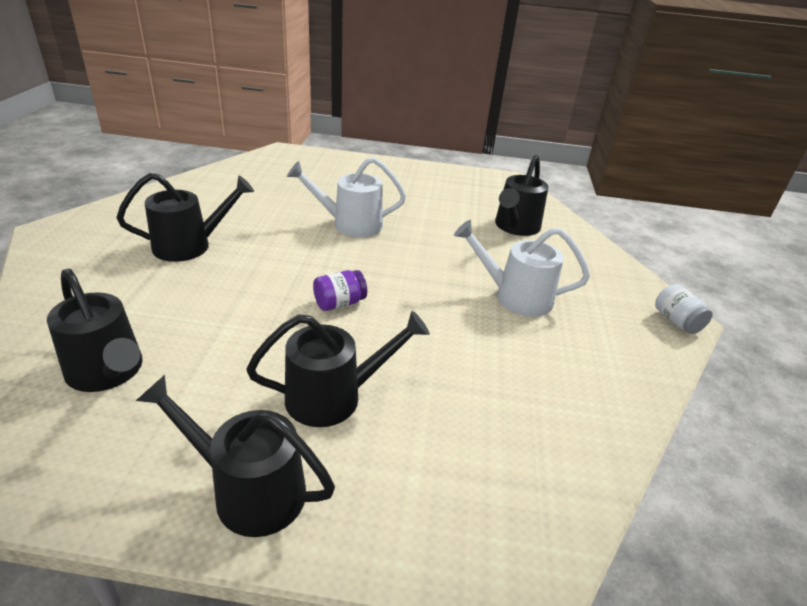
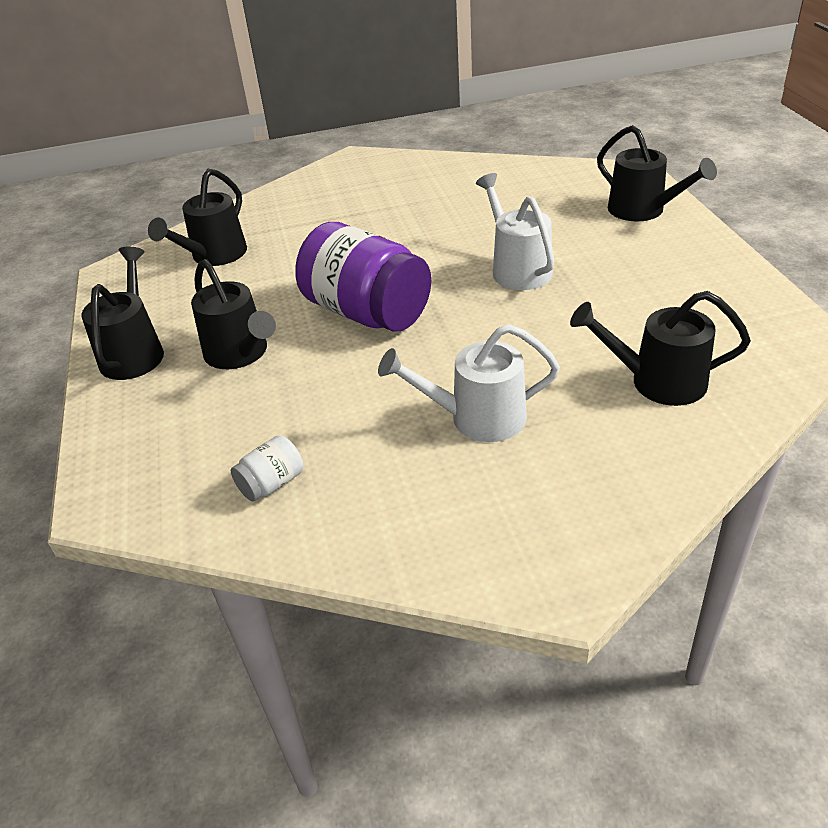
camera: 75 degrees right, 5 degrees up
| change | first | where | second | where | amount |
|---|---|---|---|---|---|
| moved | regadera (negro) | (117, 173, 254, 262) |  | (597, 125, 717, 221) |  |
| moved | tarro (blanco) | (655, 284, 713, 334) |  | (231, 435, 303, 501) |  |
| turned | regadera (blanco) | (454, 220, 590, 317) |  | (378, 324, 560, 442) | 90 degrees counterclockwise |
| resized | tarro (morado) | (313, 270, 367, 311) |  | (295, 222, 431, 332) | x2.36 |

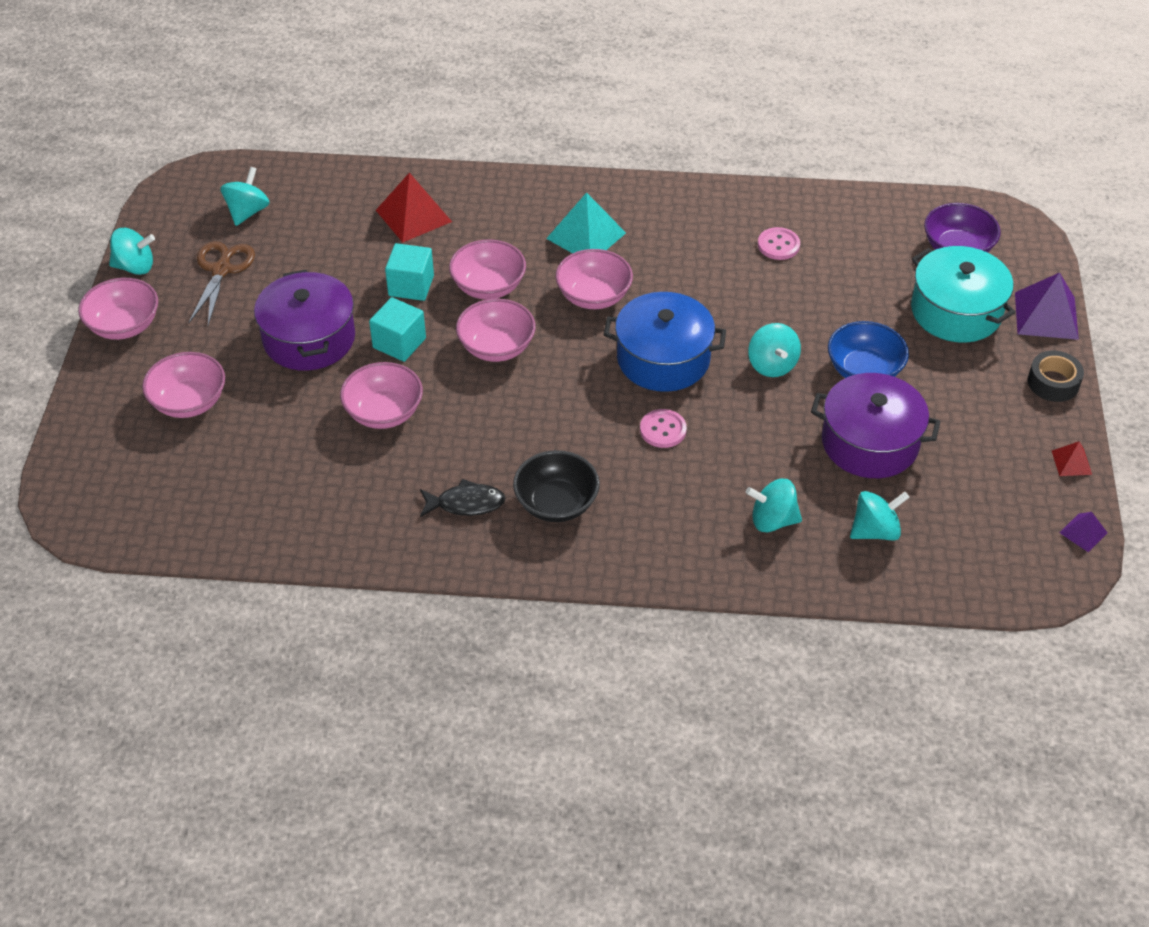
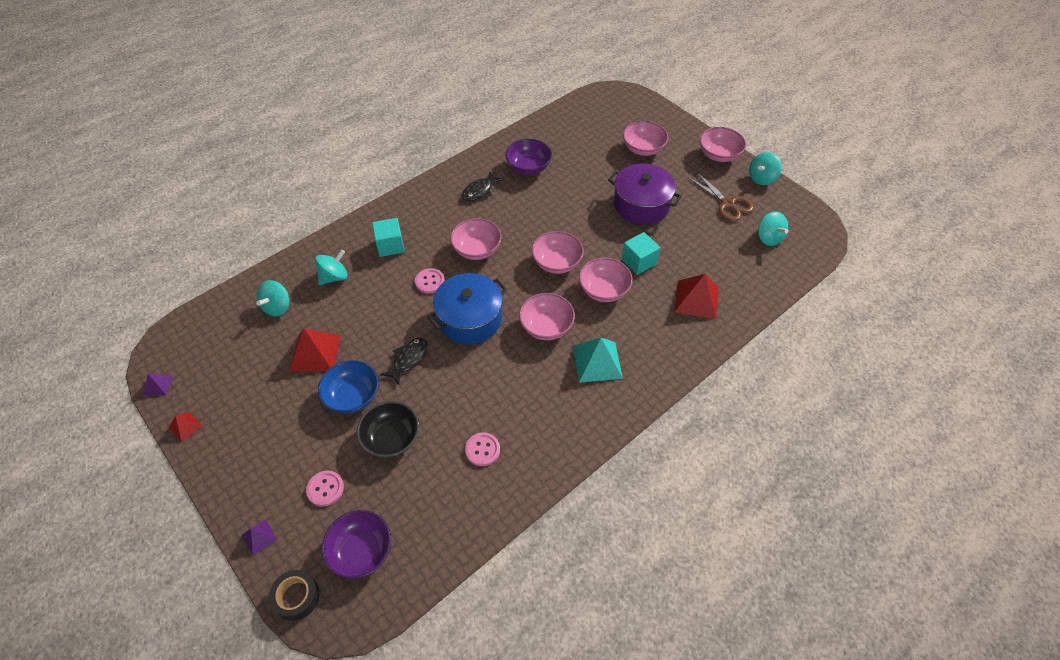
camera: 135 degrees right, 5 degrees up
| change | first | where | second | where | amount |
|---|---|---|---|---|---|
| added |  |  | cuenco (morado) | (505, 139, 552, 175) |  |
| moved | cuenco (rosa) | (340, 362, 423, 429) |  | (450, 218, 502, 260) |  |
| moved | cubo (turquesa) | (369, 297, 426, 362) |  | (372, 218, 405, 257) |  |
| moved | cuenco (negro) | (513, 450, 600, 522) |  | (357, 401, 419, 458) |  |
| moved | cinta adhesiva (negro) | (1028, 351, 1084, 402) |  | (269, 570, 319, 621) |  |
| replaced | peonza (turquesa) | (748, 323, 801, 377) | pez (negro) | (380, 338, 428, 385) |  |
| replaced | olla (morado) | (811, 373, 940, 478) | pirámide (rojo) | (290, 328, 341, 372) |  |
| replaced | olla (turquesa) | (911, 246, 1016, 342) | botón (rosa) | (306, 471, 344, 507) |  |
| resized | pirámide (morado) | (1015, 273, 1079, 340) |  | (242, 520, 277, 556) | x0.52 |

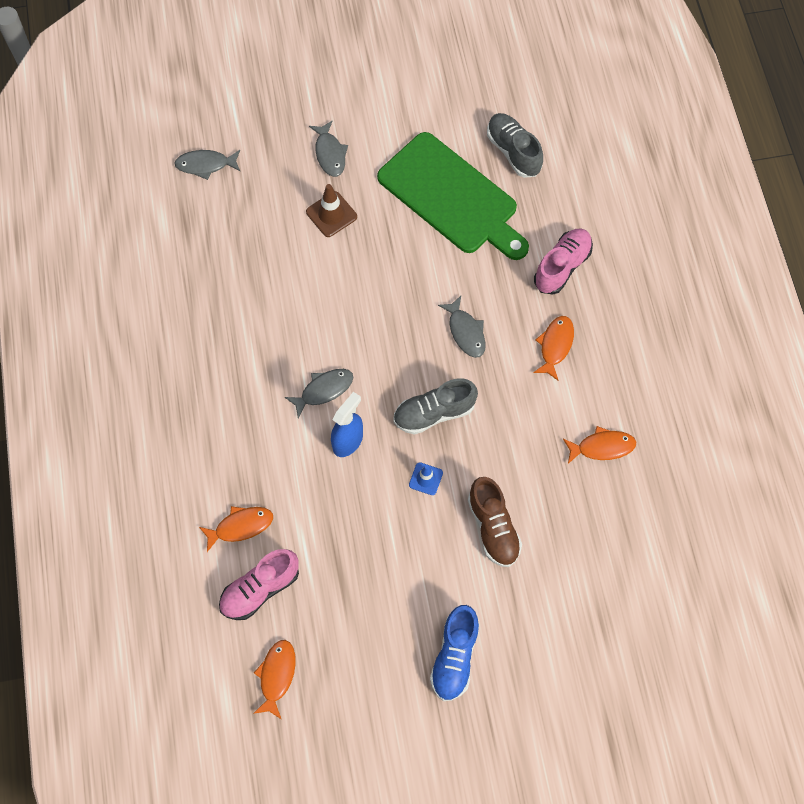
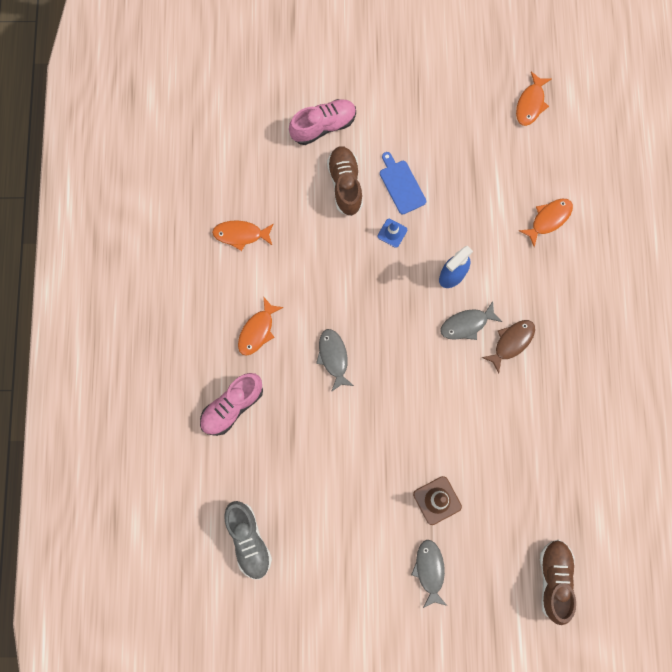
camera: 170 degrees left, 10 degrees up
| change | first | where | second | where | amount |
|---|---|---|---|---|---|
| removed | tabla de cortar (verde) | (377, 132, 529, 260) |  |  |  |
| removed | zapato (gris) | (393, 378, 478, 435) |  |  |  |
| removed | zapato (azul) | (430, 605, 479, 701) |  |  |  |
| added |  |  | tabla de cortar (azul) | (380, 152, 426, 214) |  |
| added |  |  | pez (marrón) | (482, 320, 535, 374) |  |
| moved | zapato (rosa) | (219, 549, 299, 620) |  | (289, 99, 356, 145) |  |
| replaced | pez (gris) | (174, 150, 241, 180) | zapato (marrón) | (540, 540, 576, 625) |  |
| turned | pez (naranja) | (199, 506, 273, 552) |  | (519, 199, 573, 247) | 150 degrees clockwise |

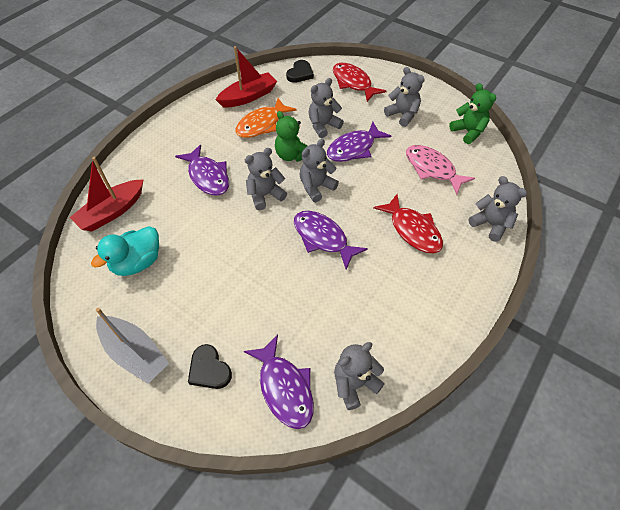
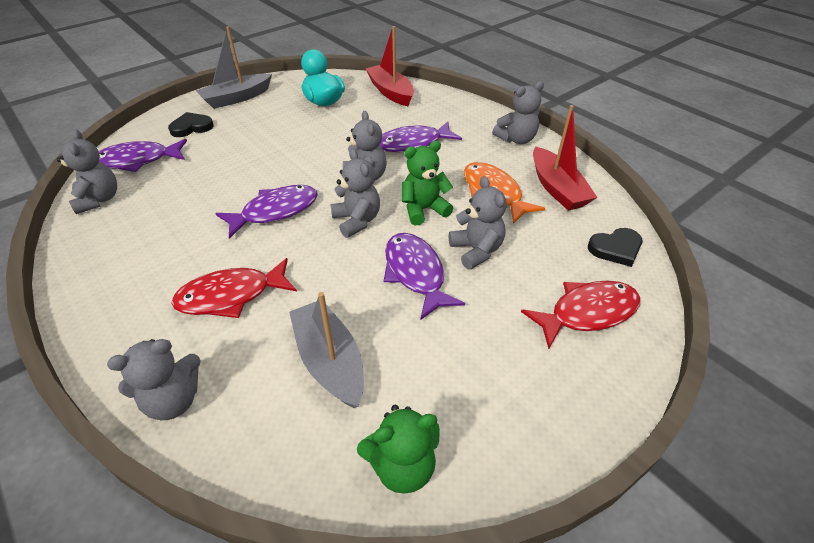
camera: 105 degrees right, 10 degrees down
| change | first | where | second | where | amount |
|---|---|---|---|---|---|
| moved | osito (gris) | (384, 67, 425, 127) |  | (492, 81, 544, 144) |  |
| replaced | pez (rosa) | (406, 145, 475, 195) | barco (gris) | (289, 292, 364, 408) |  |
| turned | corazón (negro) | (286, 60, 314, 83) |  | (588, 228, 642, 267) | 60 degrees counterclockwise |

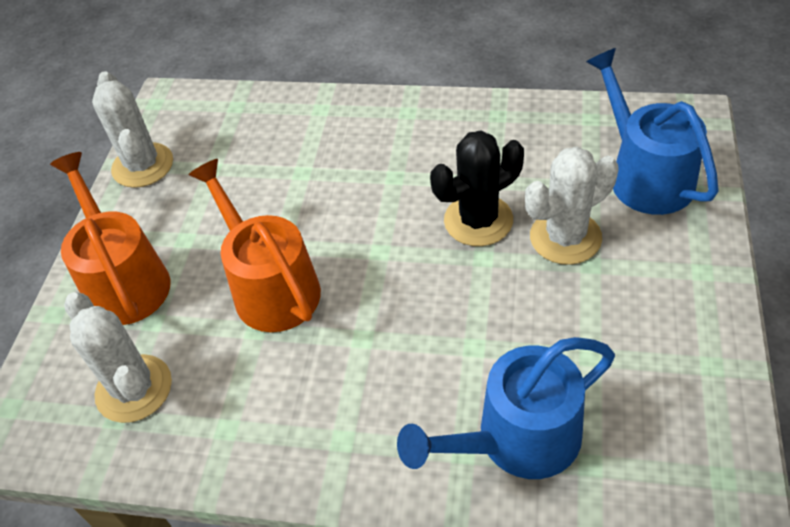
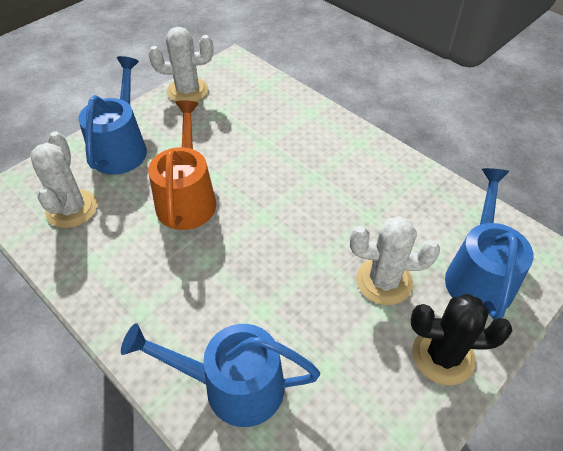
camera: 30 degrees right, 0 degrees up
| change | first | where | second | where | amount |
|---|---|---|---|---|---|
| moved | cactus (negro) | (430, 131, 524, 246) |  | (411, 294, 512, 385) |  |
| recoloured | regadera (naranja) | (50, 152, 171, 325) | regadera (azul) | (78, 56, 147, 175) |  |
| turned | cactus (blanco) | (92, 71, 173, 188) |  | (149, 27, 213, 102) | 75 degrees clockwise |

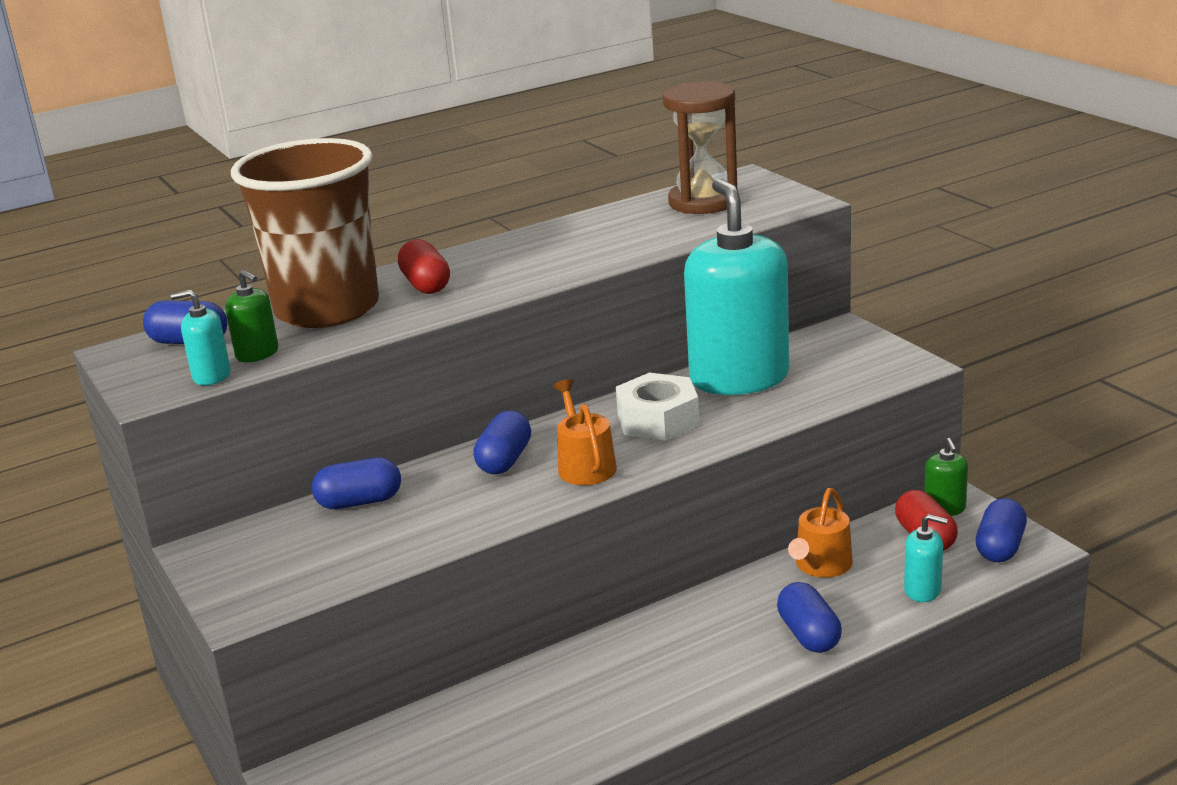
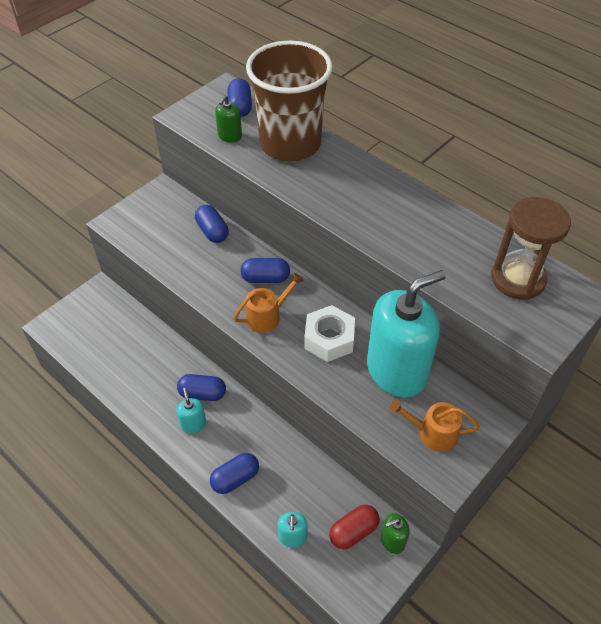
camera: 70 degrees right, 25 degrees up
| change | first | where | second | where | amount |
|---|---|---|---|---|---|
| removed | cápsula (rojo) | (397, 239, 450, 294) |  |  |  |
| moved | dispensador de jabón (turquesa) | (171, 290, 231, 385) |  | (176, 388, 206, 433) |  |
| moved | regadera (naranja) | (788, 488, 853, 578) |  | (389, 400, 480, 452) |  |
| moved | cápsula (azul) | (976, 498, 1027, 562) |  | (177, 374, 226, 401) |  |

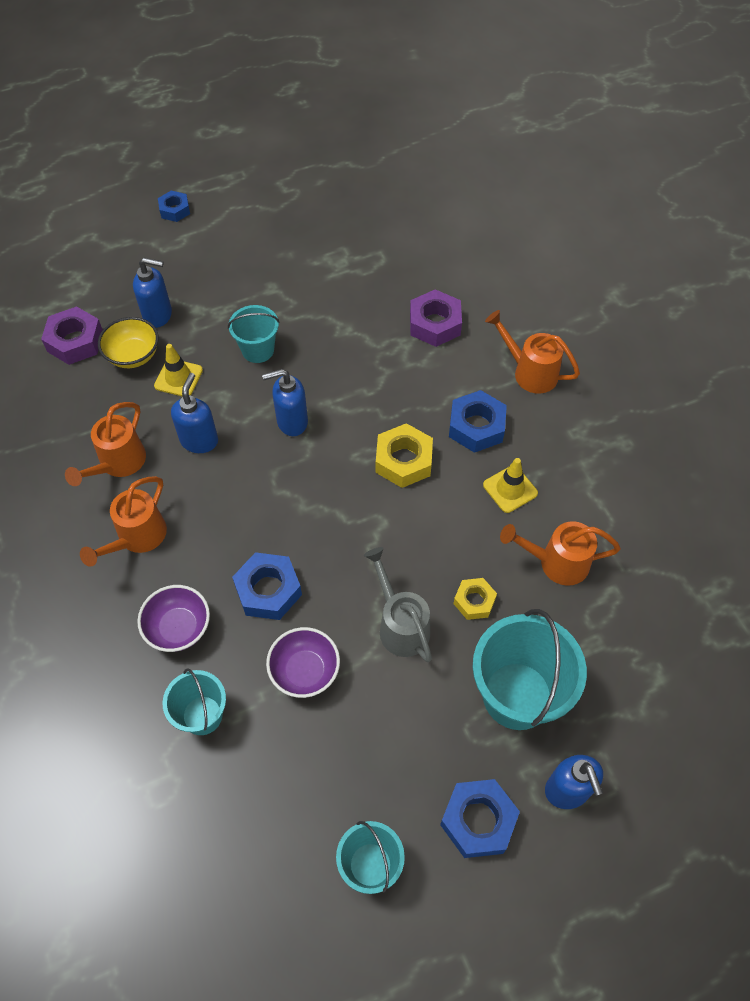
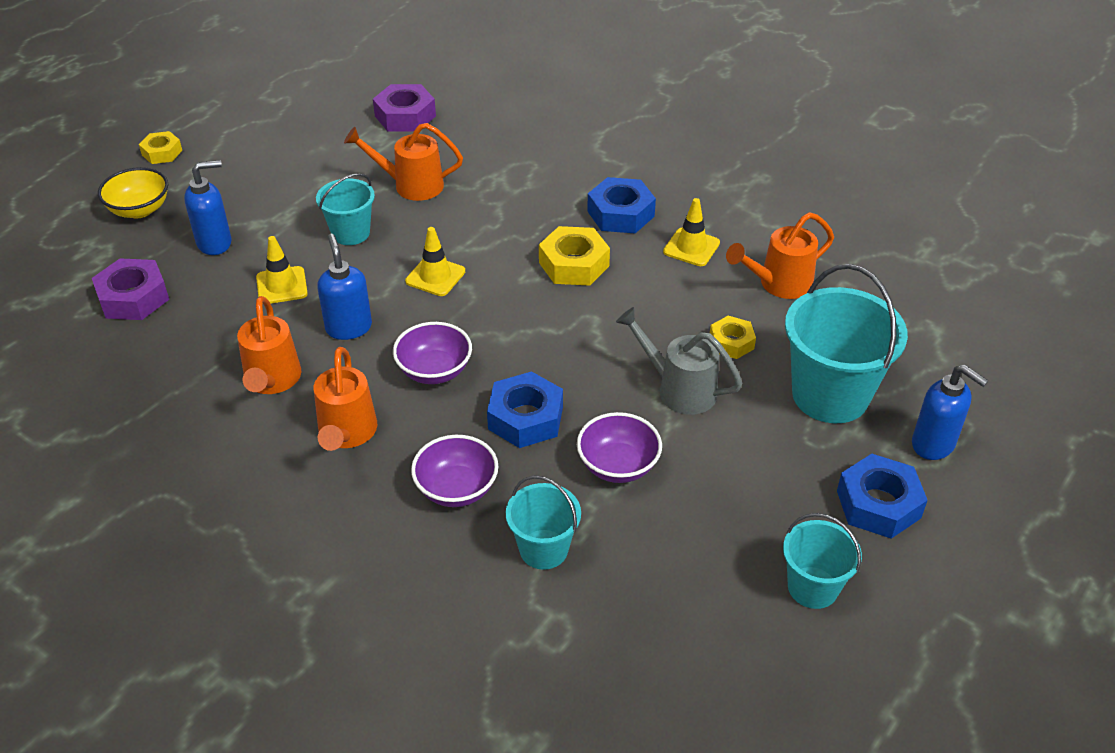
camera: 30 degrees left, 15 degrees down
| change | first | where | second | where | amount |
|---|---|---|---|---|---|
| added |  |  | cuenco (morado) | (393, 322, 472, 384) |  |
| moved | cuenco (amarillo) | (98, 317, 159, 368) |  | (98, 167, 168, 218) |  |
| moved | tuerca (morado) | (410, 289, 462, 347) |  | (373, 84, 436, 132) |  |
| moved | regadera (naranja) | (485, 310, 580, 394) |  | (344, 123, 463, 201) |  |
| replaced | dispensador de jabón (azul) | (262, 369, 308, 436) | cono de tráfico (amarillo) | (405, 227, 465, 296) |  |
| recoloured | tuerca (azul) | (158, 191, 190, 222) | tuerca (amarillo) | (139, 131, 182, 164) |  |

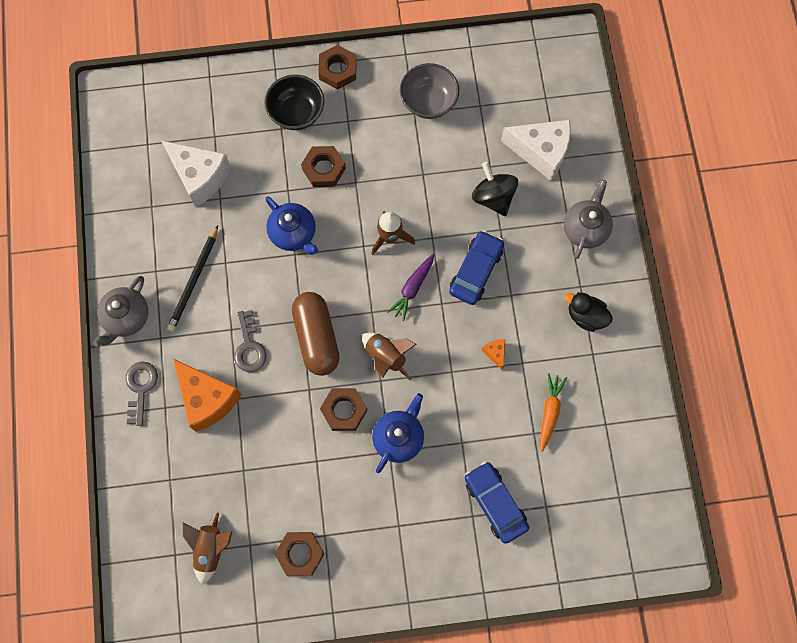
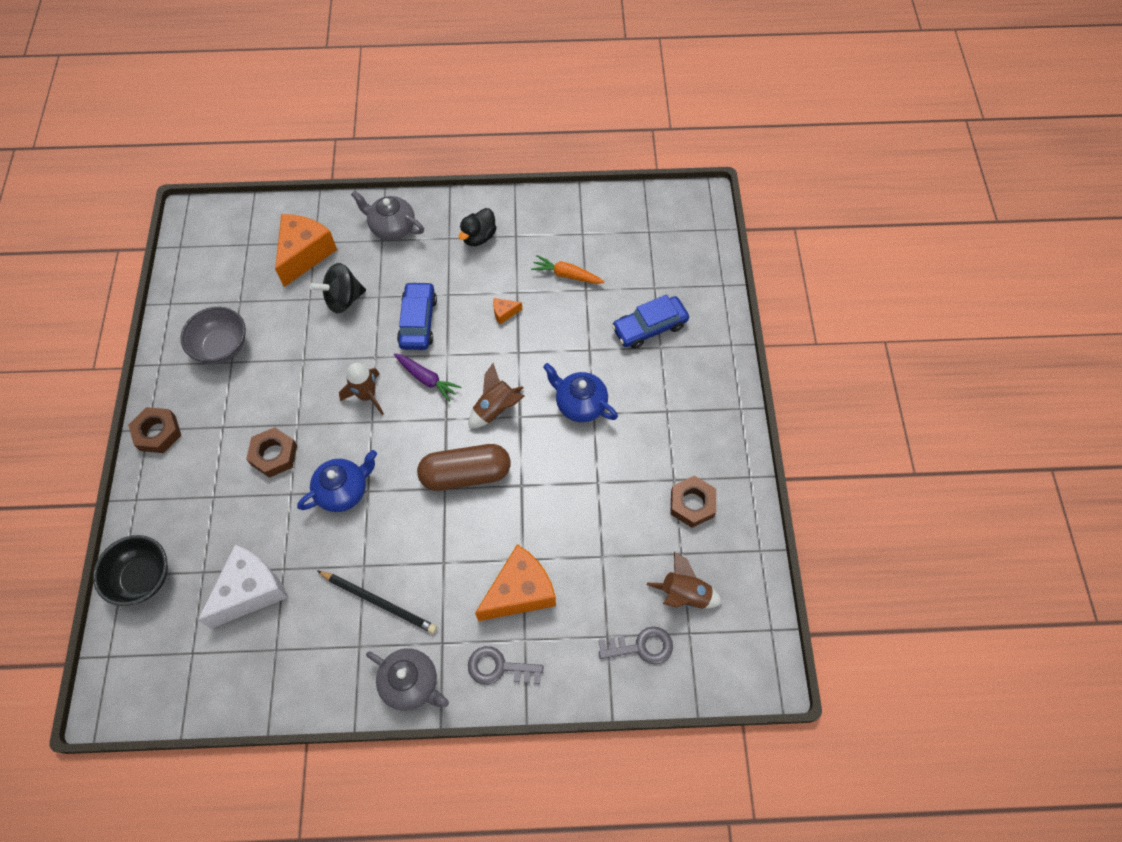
camera: 85 degrees left, 10 degrees down
| change | first | where | second | where | amount |
|---|---|---|---|---|---|
| removed | tuerca (marrón) | (320, 388, 367, 431) |  |  |  |
| moved | llave (gris) | (234, 310, 267, 372) |  | (599, 626, 673, 664) |  |
| moved | cuenco (negro) | (264, 74, 324, 130) |  | (93, 535, 168, 606) |  |
| recoloured | queso (blanco) | (501, 120, 571, 181) | queso (naranja) | (275, 214, 337, 287) |  |
| turned | coche (azul) | (449, 230, 504, 305) |  | (397, 282, 437, 350) | 60 degrees clockwise |

